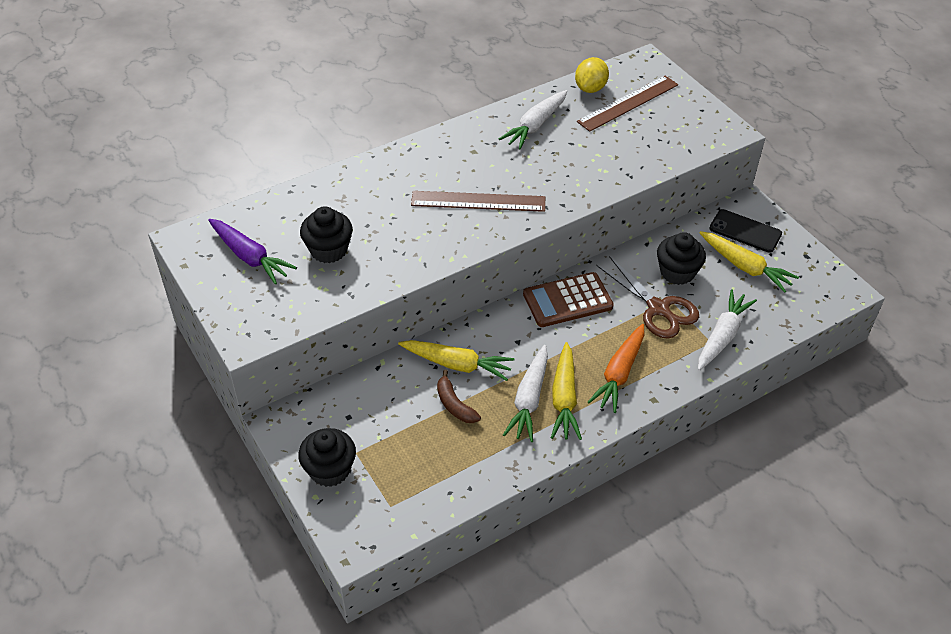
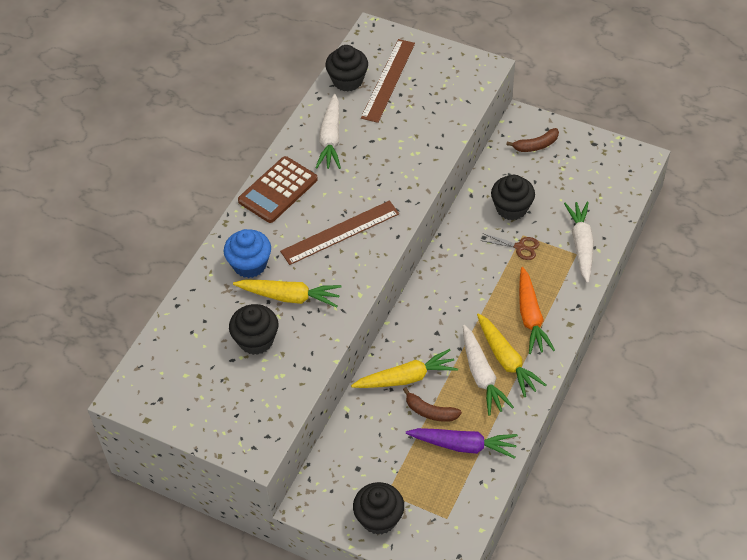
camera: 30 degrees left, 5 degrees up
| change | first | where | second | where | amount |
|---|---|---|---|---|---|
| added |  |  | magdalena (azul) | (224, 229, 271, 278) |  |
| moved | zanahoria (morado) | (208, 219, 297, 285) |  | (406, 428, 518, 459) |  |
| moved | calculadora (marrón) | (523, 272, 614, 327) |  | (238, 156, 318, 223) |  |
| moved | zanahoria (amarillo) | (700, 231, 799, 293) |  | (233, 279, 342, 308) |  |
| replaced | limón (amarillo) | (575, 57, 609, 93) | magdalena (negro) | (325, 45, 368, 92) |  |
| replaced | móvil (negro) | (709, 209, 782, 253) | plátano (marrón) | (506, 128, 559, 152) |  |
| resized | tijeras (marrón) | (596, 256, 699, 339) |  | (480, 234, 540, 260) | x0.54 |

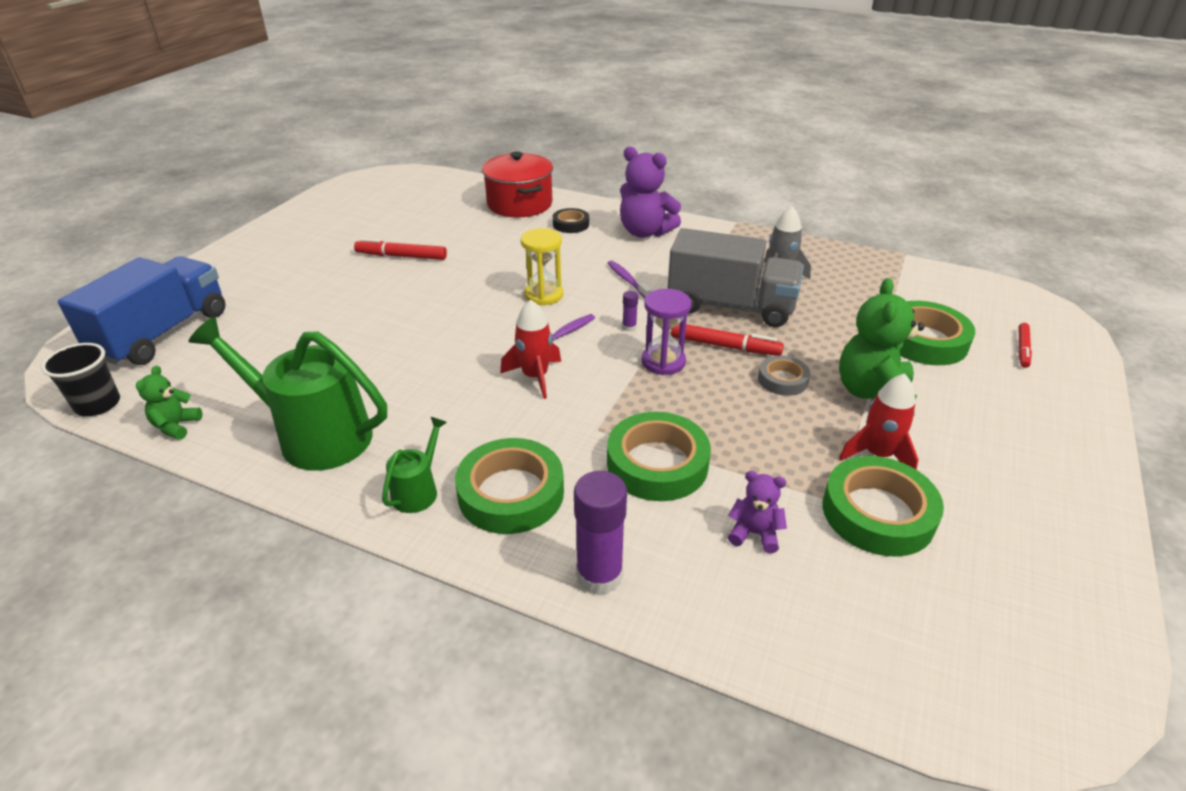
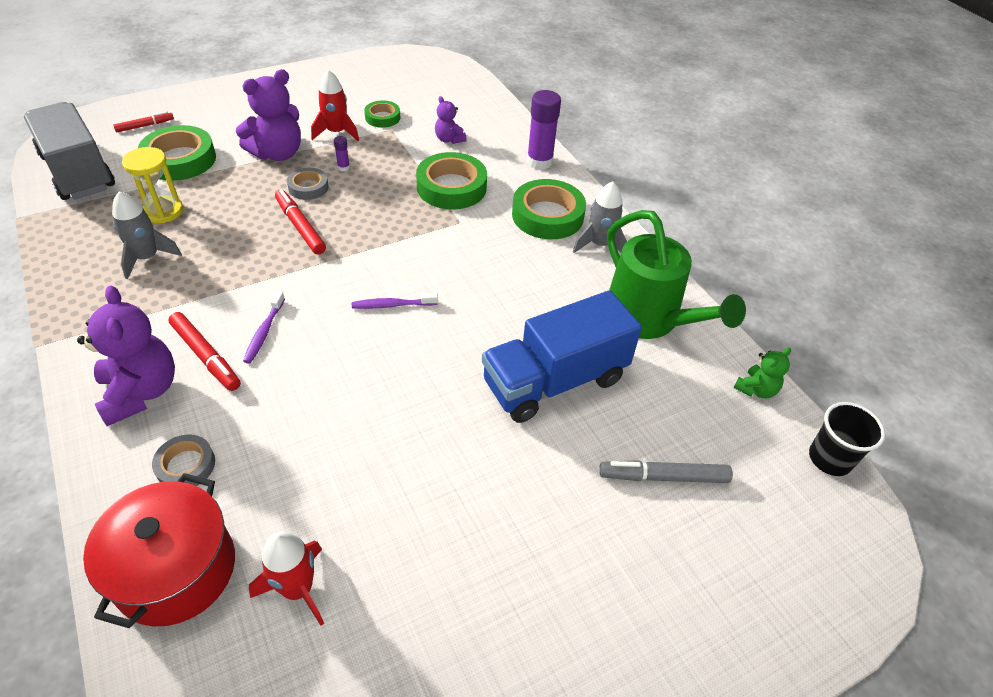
camera: 145 degrees left, 10 degrees up
| change | first | where | second | where | amount |
|---|---|---|---|---|---|
| removed | reloj de arena (morado) | (642, 289, 692, 375) |  |  |  |
| added |  |  | rotulador (gris) | (599, 460, 733, 483) |  |
| moved | camión (azul) | (58, 256, 226, 365) |  | (482, 290, 642, 423) |  |
| moved | rotulador (rojo) | (354, 238, 447, 260) |  | (168, 312, 241, 391) |  |
| moved | cohete (rojo) | (500, 300, 561, 399) |  | (249, 532, 324, 626) |  |
| moved | reloj de arena (amarillo) | (521, 228, 563, 306) |  | (122, 147, 183, 223) |  |
| moved | barra de pegamento (morado) | (622, 291, 638, 332) |  | (334, 136, 350, 171) |  |
| moved | camión (gris) | (667, 228, 804, 327) |  | (24, 102, 115, 200) |  |
| replaced | regadera (verde) | (382, 417, 447, 513) | cohete (gris) | (573, 181, 627, 253) |  |
| recoloured | cinta adhesiva (negro) | (553, 208, 589, 233) | cinta adhesiva (gris) | (152, 435, 215, 486) |  |
| recoloured | osito (verde) | (839, 278, 924, 402) | osito (morado) | (236, 69, 301, 161) |  |
| resized | cinta adhesiva (verde) | (823, 456, 944, 557) |  | (364, 100, 400, 128) | x0.56 |

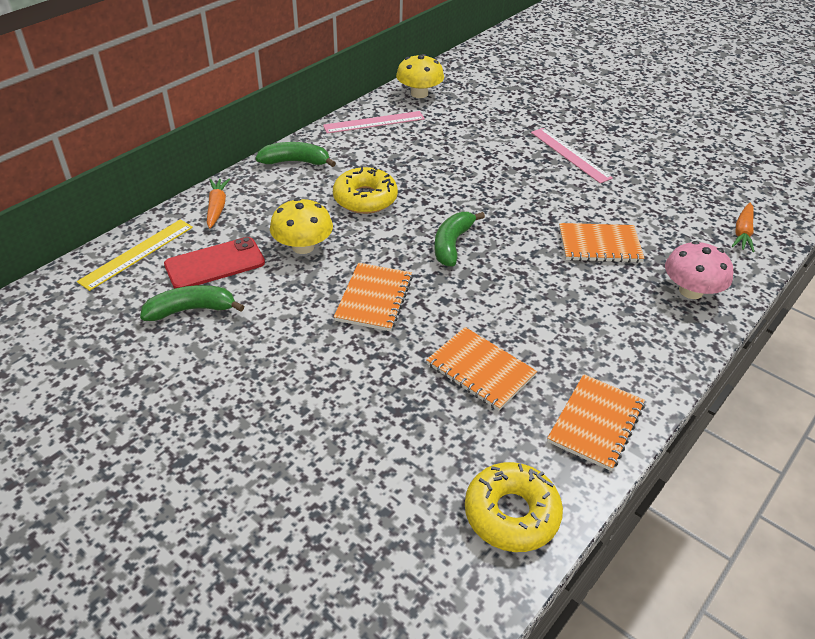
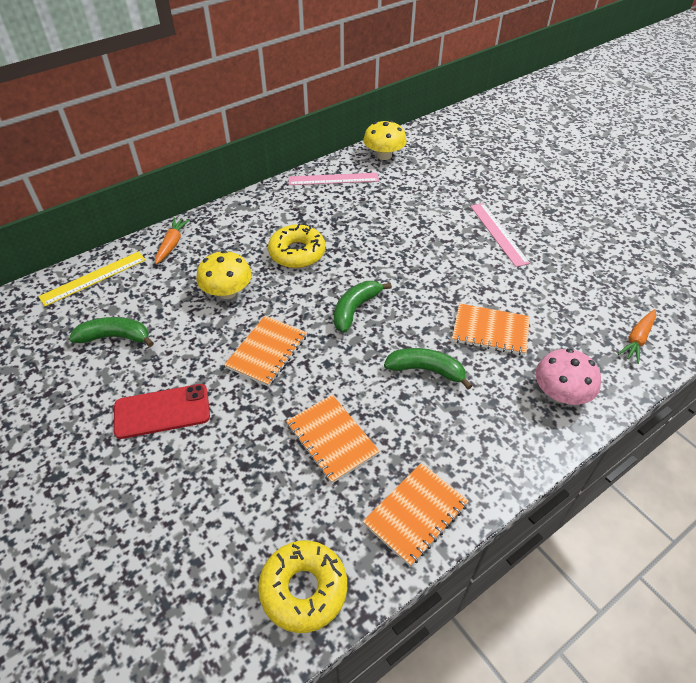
camera: 15 degrees right, 5 degrees up
| change | first | where | second | where | amount |
|---|---|---|---|---|---|
| moved | móvil (rojo) | (164, 237, 265, 289) |  | (114, 384, 210, 439) |  |
| moved | plátano (verde) | (256, 142, 336, 167) |  | (384, 348, 472, 389) |  |

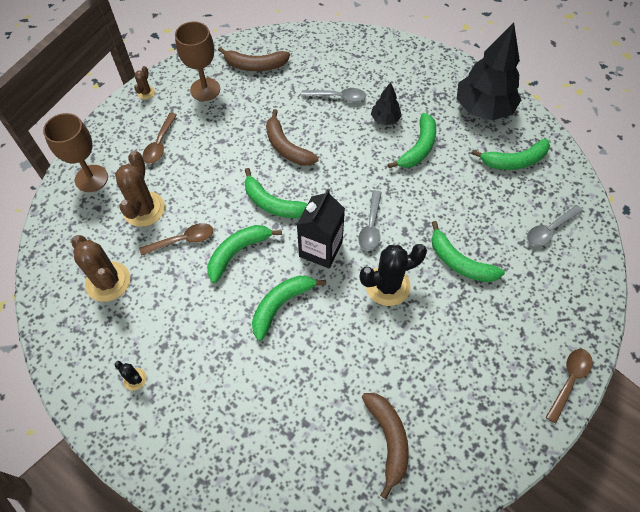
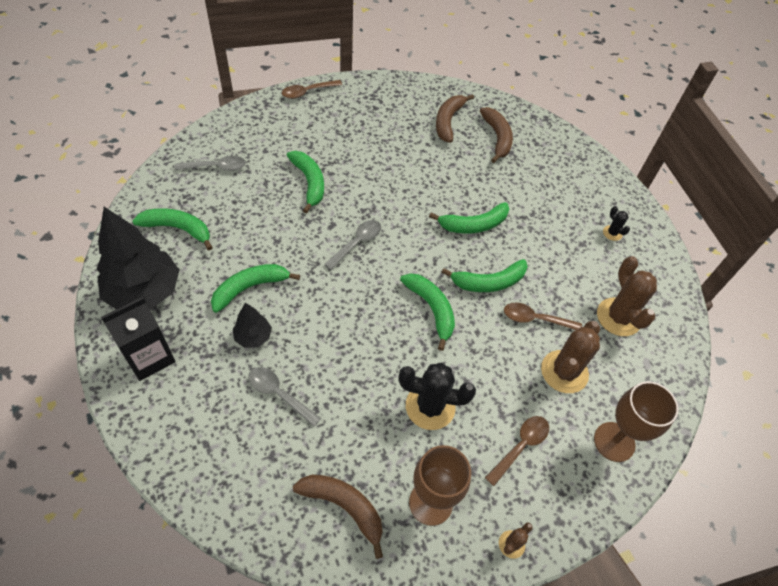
camera: 155 degrees left, 5 degrees down
| change | first | where | second | where | amount |
|---|---|---|---|---|---|
| moved | plátano (marrón) | (266, 109, 319, 166) |  | (480, 107, 513, 163) |  |
| moved | cartón de leche (negro) | (297, 189, 345, 268) |  | (101, 297, 176, 381) |  |
| moved | cactus (negro) | (360, 244, 427, 306) |  | (398, 363, 476, 430) |  |

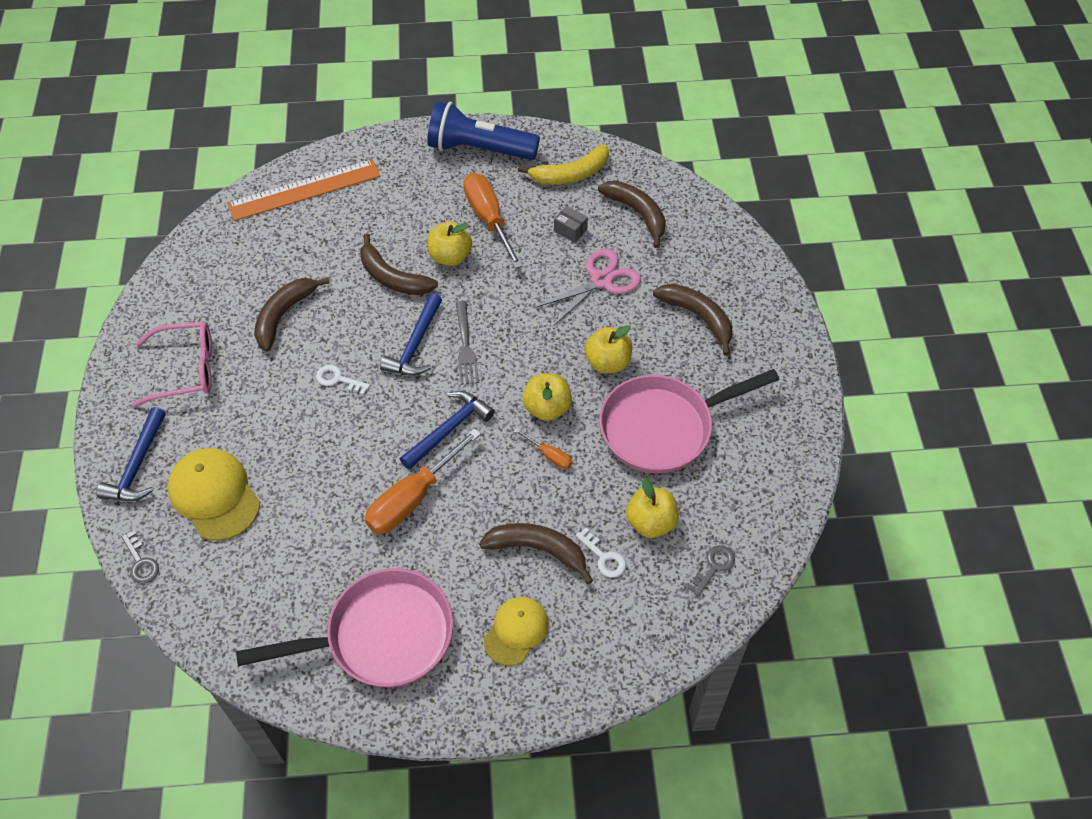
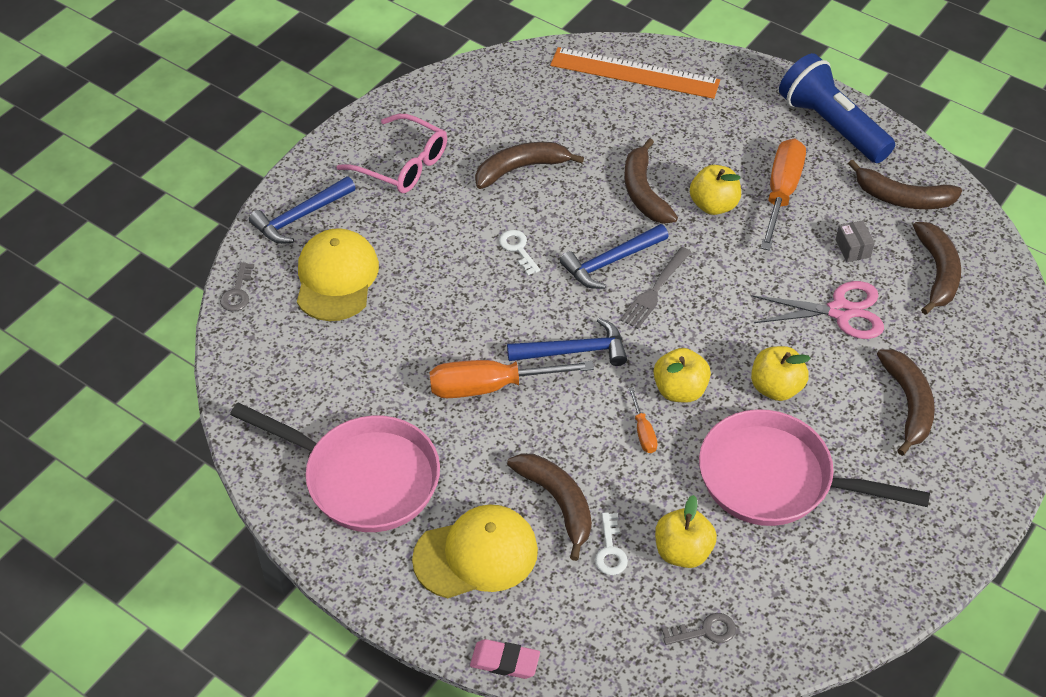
camera: 40 degrees right, 5 degrees down
| change | first | where | second | where | amount |
|---|---|---|---|---|---|
| added |  |  | goma de borrar (rosa) | (470, 639, 540, 679) |  |
| recoloured | plátano (amarillo) | (518, 145, 609, 185) | plátano (marrón) | (848, 160, 962, 209) |  |
| resized | gorra (amarillo) | (484, 597, 549, 666) |  | (412, 504, 538, 598) | x1.53 |

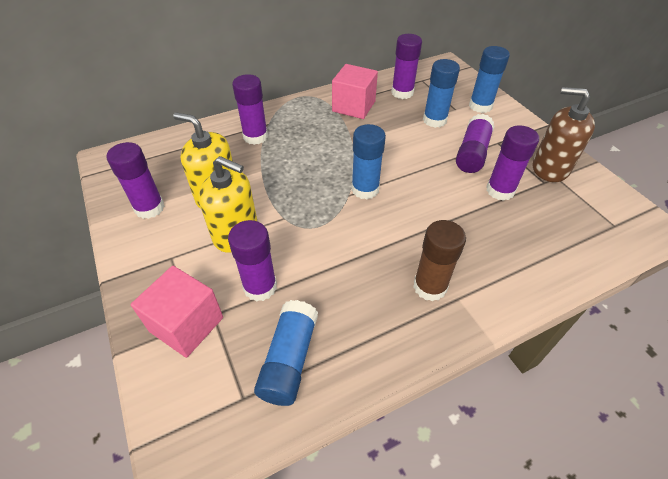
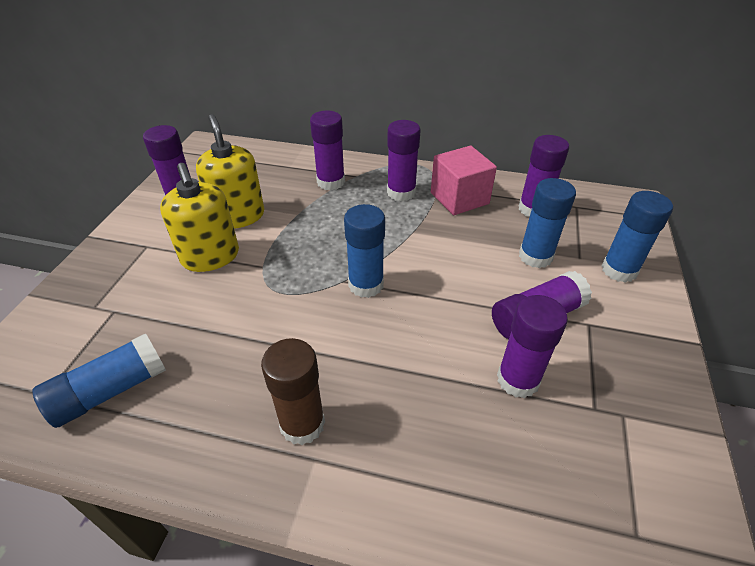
camera: 40 degrees right, 5 degrees down
| change | first | where | second | where | amount |
|---|---|---|---|---|---|
| removed | cubo (rosa) | (131, 266, 223, 358) |  |  |  |
| removed | dispensador de jabón (marrón) | (533, 87, 595, 182) |  |  |  |
| moved | barra de pegamento (morado) | (228, 220, 277, 302) |  | (387, 120, 420, 201) |  |

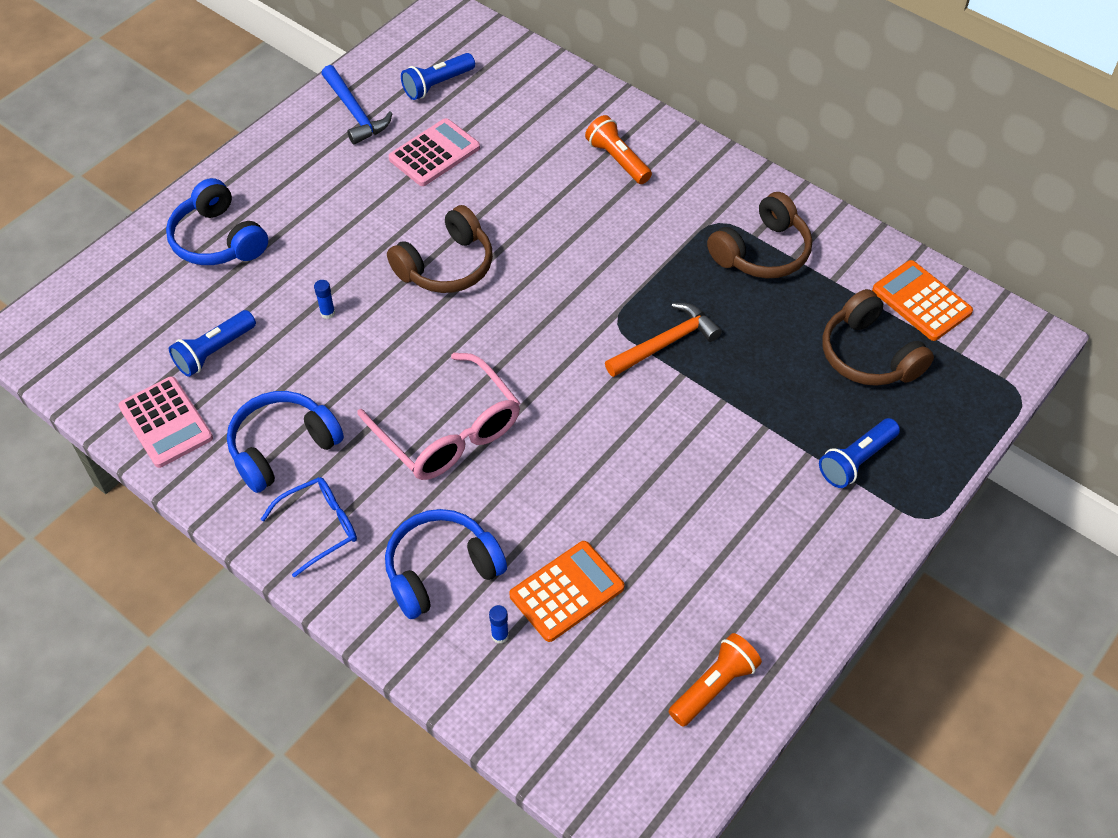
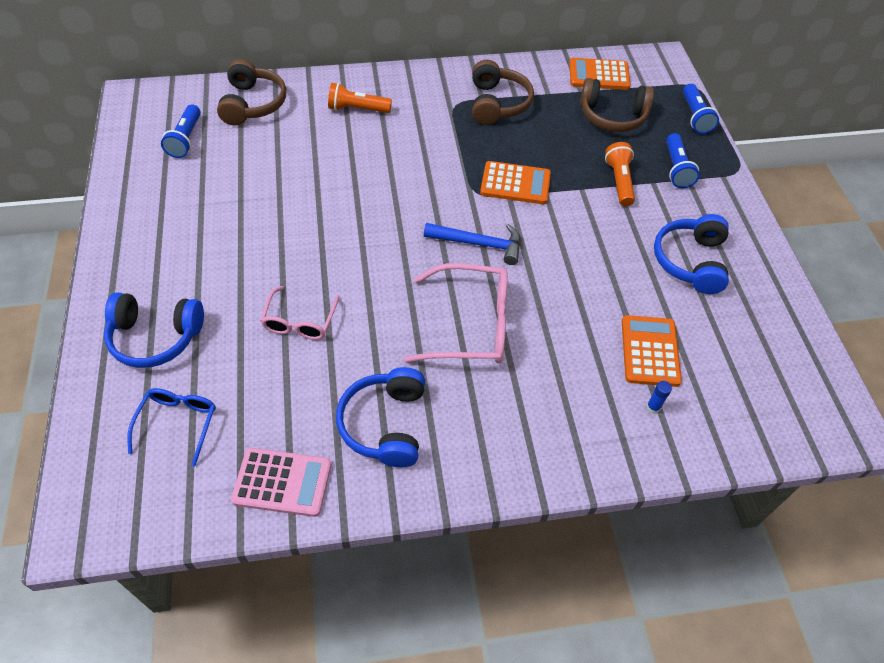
camera: 50 degrees left, 0 degrees up
| change | first | where | second | where | amount |
|---|---|---|---|---|---|
| removed | calculadora (rosa) | (388, 118, 480, 186) |  |  |  |
| moved | lámpara de mano (azul) | (169, 310, 256, 377) |  | (683, 84, 719, 134) |  |
| moved | gafas (azul) | (261, 477, 357, 578) |  | (127, 388, 216, 467) |  |
| moved | martillo (azul) | (321, 65, 393, 145) |  | (424, 223, 521, 265) |  |
| moved | auriculares (azul) | (385, 509, 507, 619) |  | (654, 214, 729, 294) |  |
| moved | auriculares (marrón) | (387, 205, 493, 293) |  | (217, 59, 286, 126) |  |
| moved | lámpara de mano (naranja) | (669, 633, 762, 727) |  | (605, 142, 635, 206) |  |
| replaced | barra de pegamento (azul) | (314, 280, 335, 319) | gafas (rosa) | (260, 286, 339, 340) |  |
| replaced | martillo (naranja) | (605, 303, 722, 377) | calculadora (naranja) | (480, 161, 551, 204) |  |

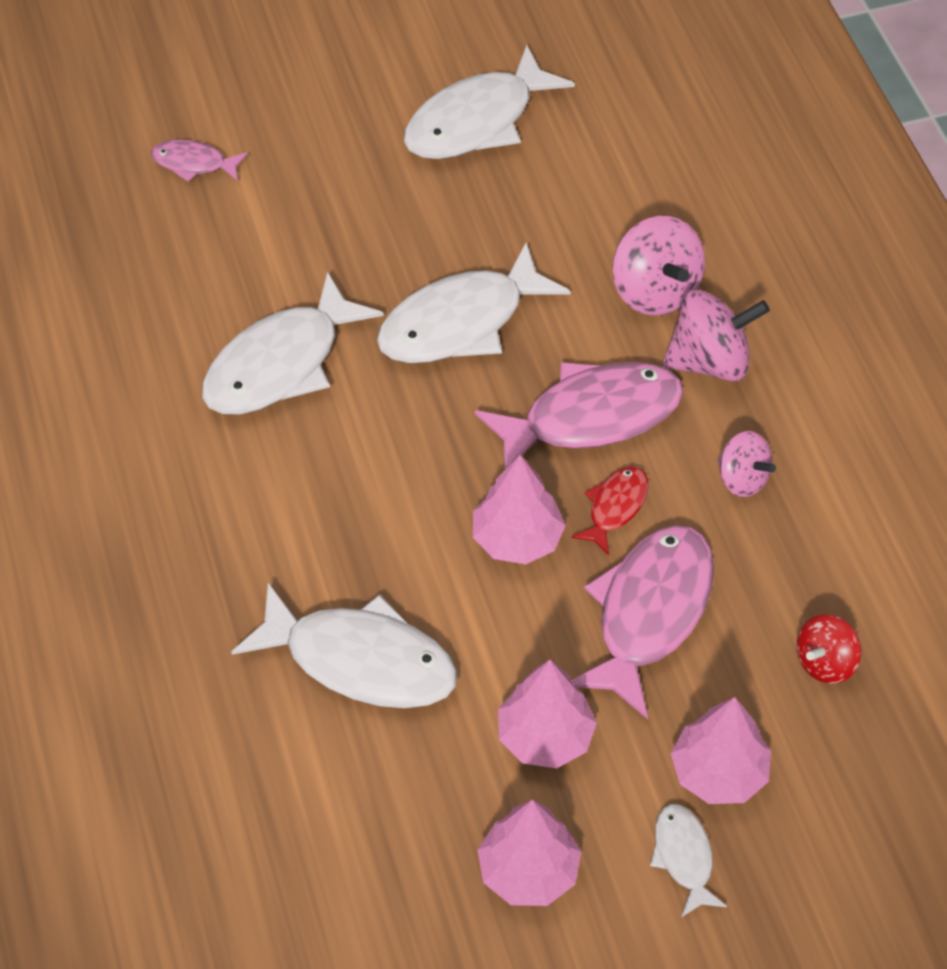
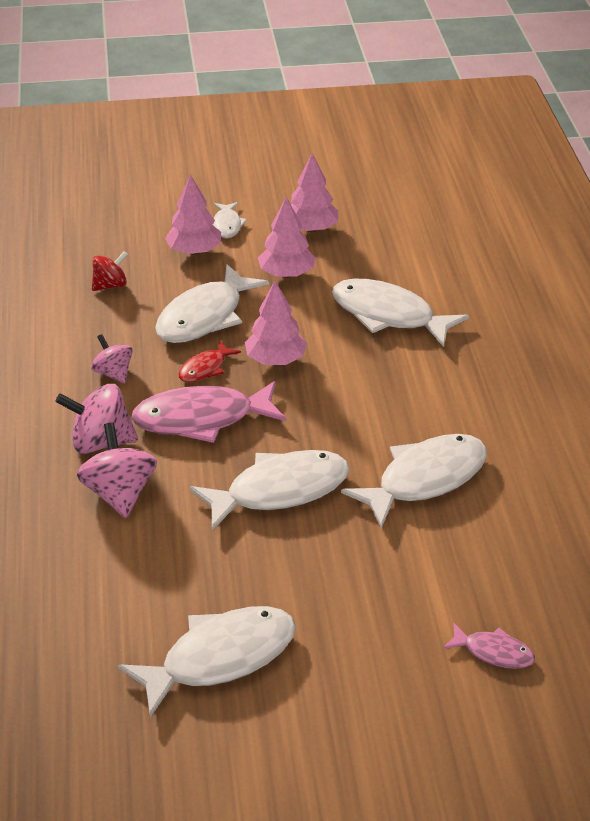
camera: 170 degrees left, 15 degrees down
| change | first | where | second | where | amount |
|---|---|---|---|---|---|
| recoloured | pez (rosa) | (571, 525, 714, 719) | pez (blanco) | (155, 264, 269, 343) |  |

